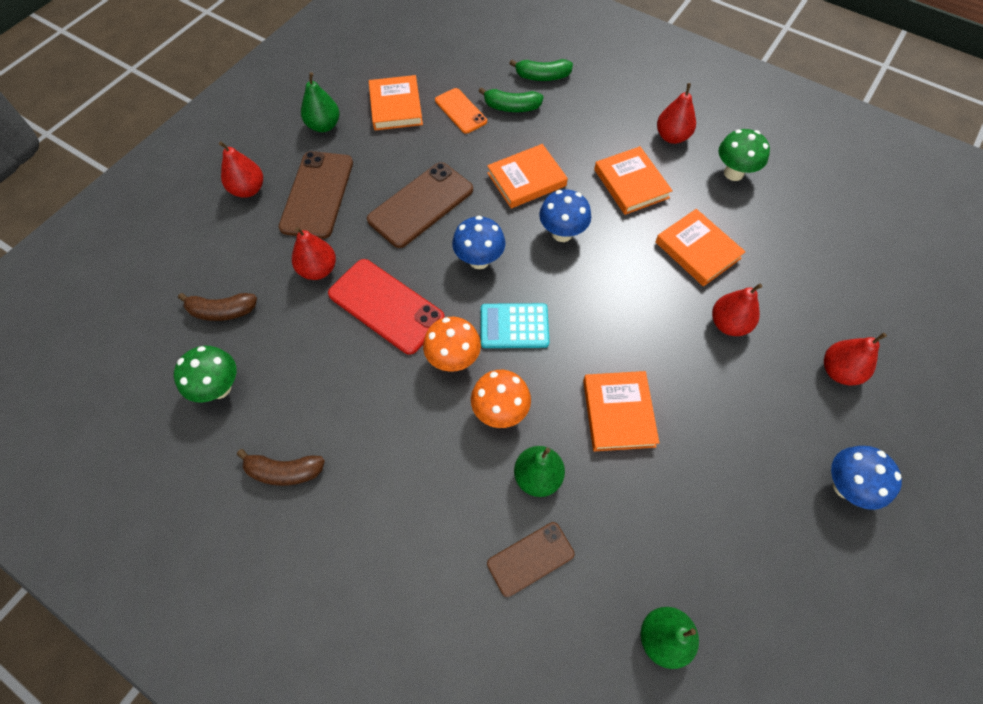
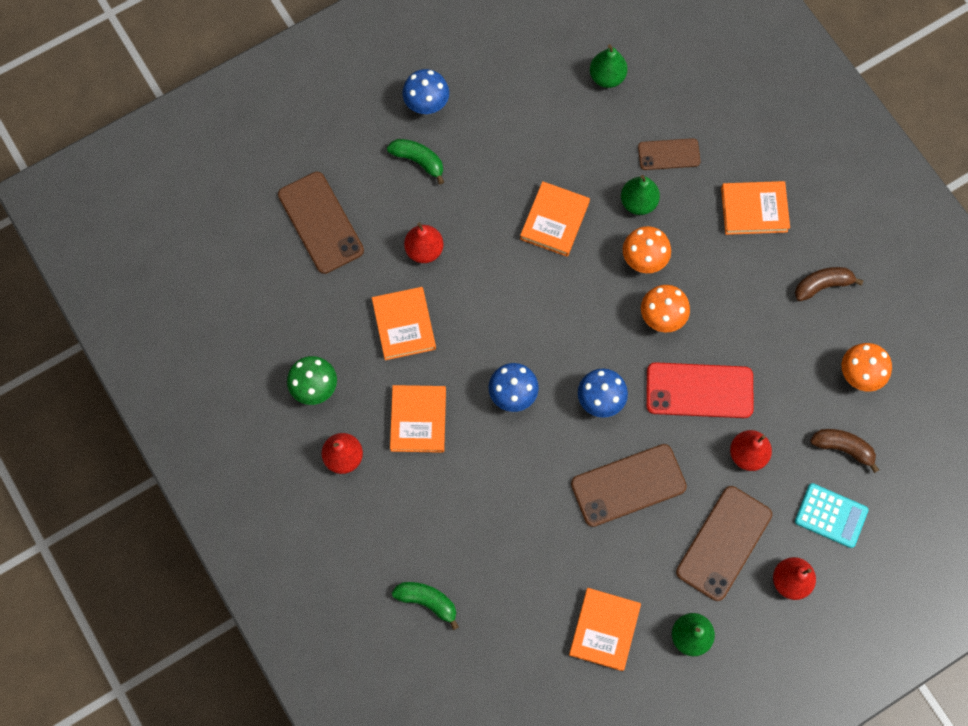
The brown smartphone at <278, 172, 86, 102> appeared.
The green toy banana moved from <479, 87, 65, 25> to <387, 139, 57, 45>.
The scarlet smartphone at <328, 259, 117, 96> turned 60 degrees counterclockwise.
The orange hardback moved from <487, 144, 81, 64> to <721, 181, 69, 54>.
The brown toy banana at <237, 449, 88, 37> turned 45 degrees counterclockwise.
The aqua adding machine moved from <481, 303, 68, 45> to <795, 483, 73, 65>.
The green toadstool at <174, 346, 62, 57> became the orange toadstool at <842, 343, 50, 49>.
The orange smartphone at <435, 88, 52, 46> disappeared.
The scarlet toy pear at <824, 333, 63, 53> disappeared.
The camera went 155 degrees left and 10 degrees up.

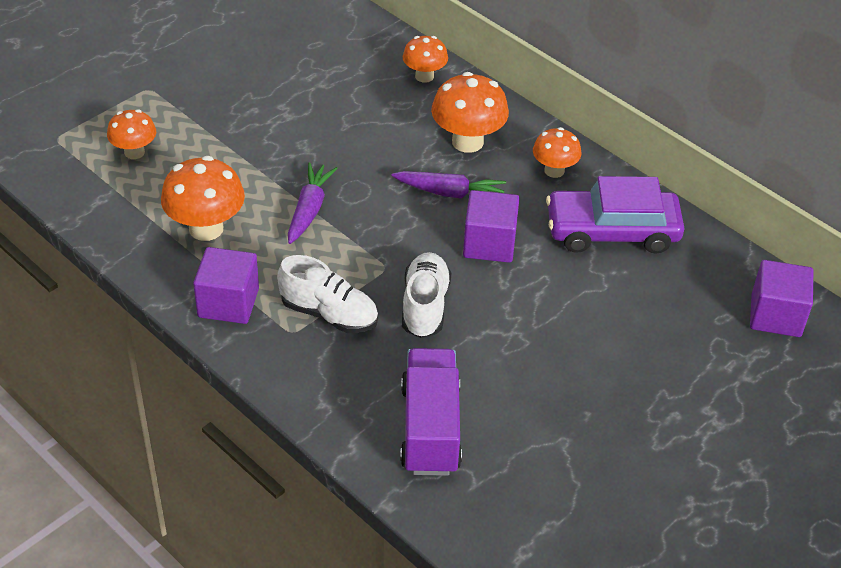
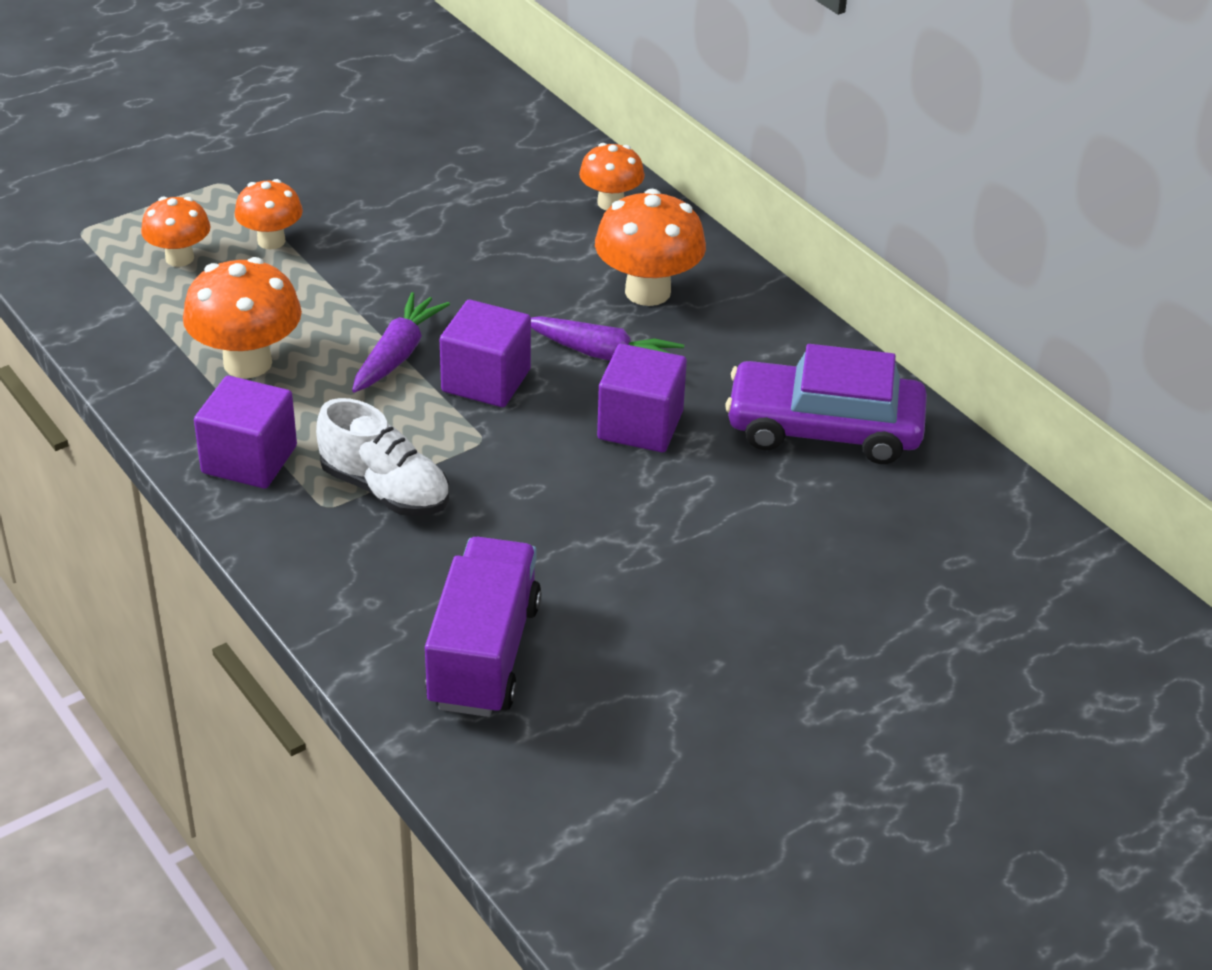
The orange toadstool moved from <533, 127, 48, 51> to <235, 179, 68, 70>.
The purple block moved from <750, 260, 63, 77> to <440, 300, 91, 107>.
The snow-white lace-up shoe at <402, 252, 49, 86> disappeared.
The camera went 10 degrees right and 5 degrees down.

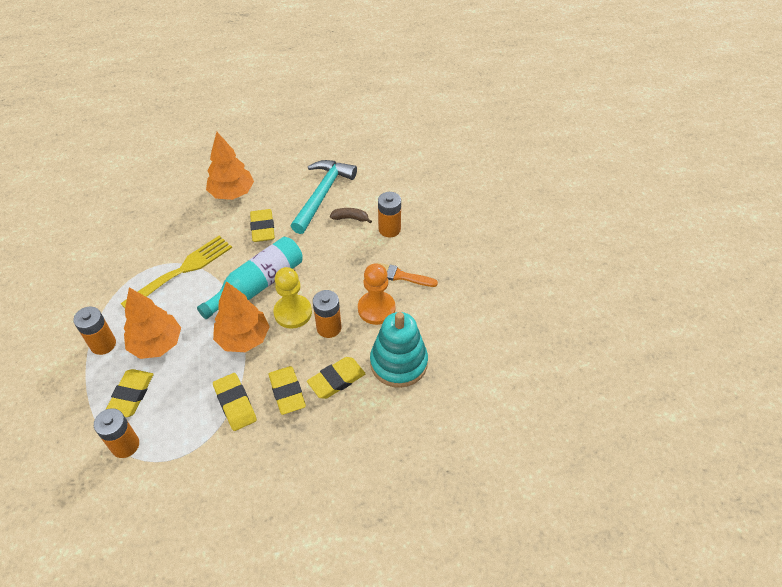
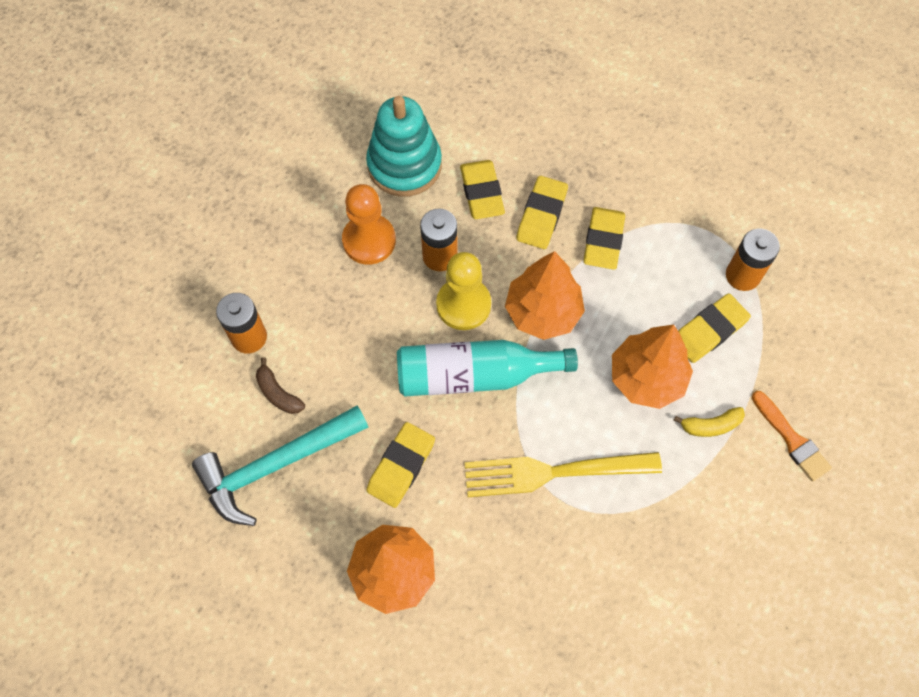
The yellow pencil eraser at <307, 357, 58, 42> turned 75 degrees clockwise.
The orange battery at <73, 307, 43, 48> was replaced by the yellow toy banana at <674, 407, 71, 30>.
The orange paintbrush moved from <377, 263, 61, 24> to <752, 391, 80, 91>.
The camera went 140 degrees left and 15 degrees up.

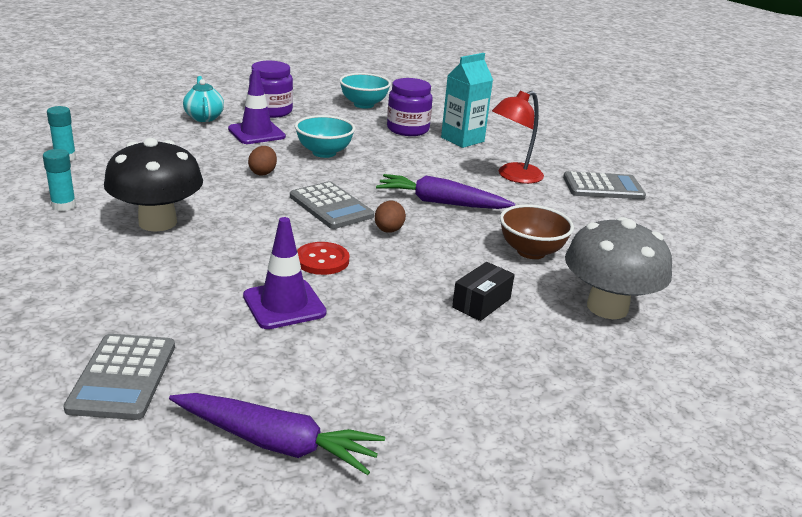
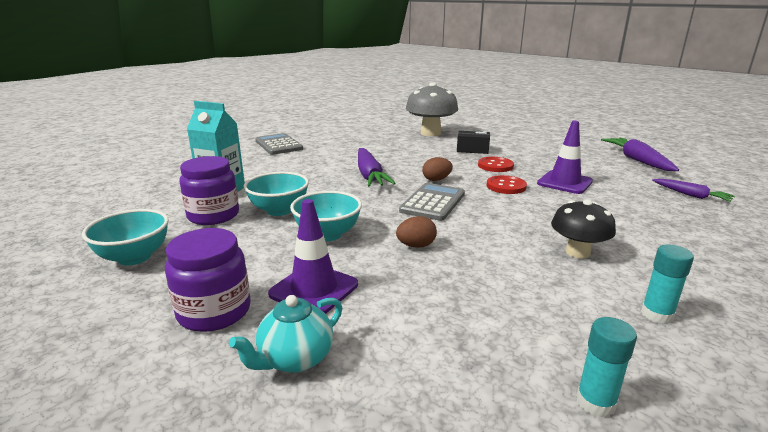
The aqua bowl at <244, 172, 65, 44> appeared.
The scarlet sewing button at <478, 157, 36, 15> appeared.
The jet-black toadstool at <104, 138, 99, 94> changed to 0.63 times the size.
The grey adding machine at <63, 334, 112, 86> was replaced by the purple root vegetable at <652, 179, 83, 23>.
The scarlet lamp at <492, 91, 52, 93> disappeared.
The brown bowl at <500, 204, 74, 55> disappeared.
The camera went 115 degrees left and 5 degrees down.

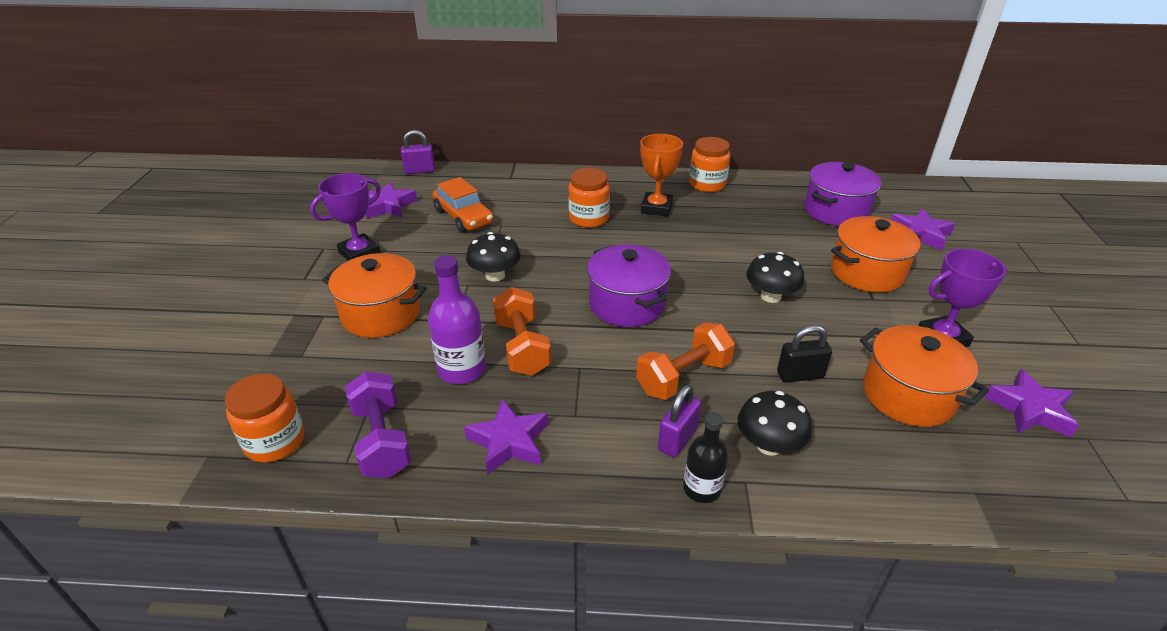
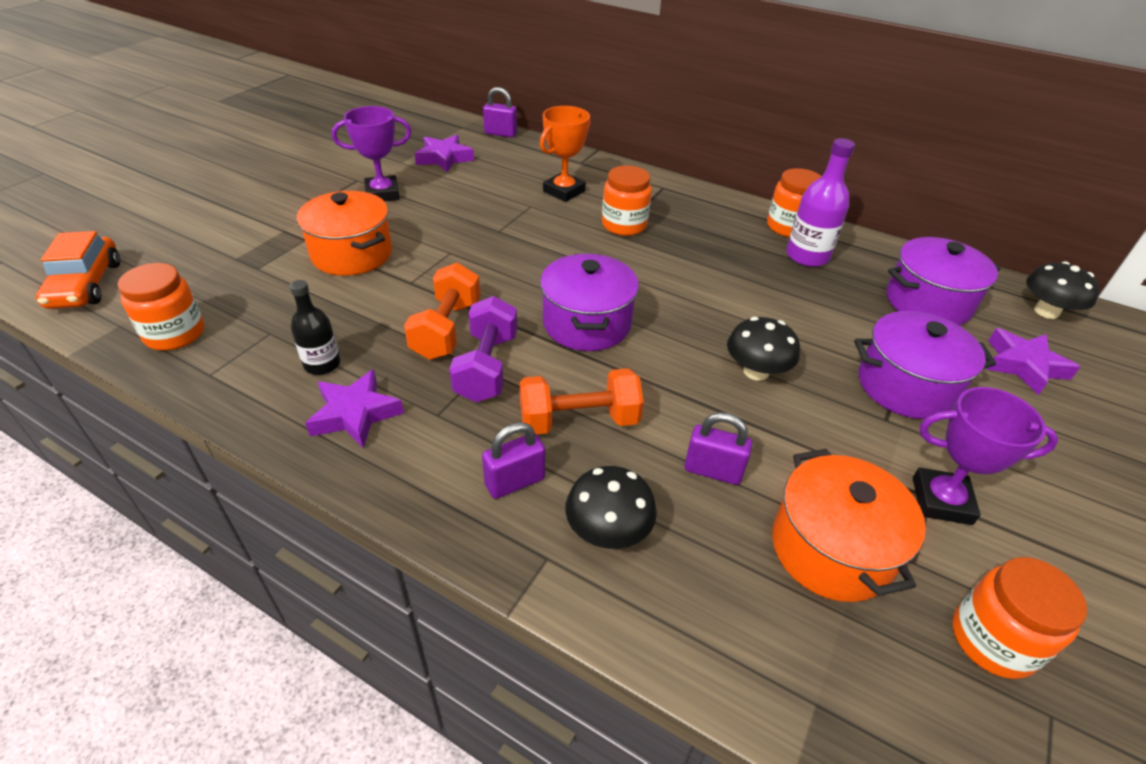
The orange toy car moved from <432, 177, 61, 56> to <36, 231, 84, 78>.
The jet-black drink bottle moved from <683, 412, 45, 91> to <290, 280, 50, 95>.
The purple hand weight moved from <345, 371, 67, 107> to <449, 296, 68, 106>.
The orange award cup moved from <640, 134, 43, 83> to <540, 106, 51, 96>.
The jet-black padlock at <777, 325, 55, 57> became the purple padlock at <684, 412, 68, 73>.
The purple drink bottle moved from <428, 255, 58, 129> to <786, 138, 69, 129>.
The orange cooking pot at <831, 216, 90, 76> became the purple cooking pot at <854, 311, 142, 108>.
The purple star shape at <984, 369, 95, 68> was replaced by the orange preserve jar at <952, 557, 135, 122>.
The jet-black toadstool moved from <466, 232, 55, 50> to <1026, 262, 74, 57>.
The camera went 25 degrees right and 5 degrees up.

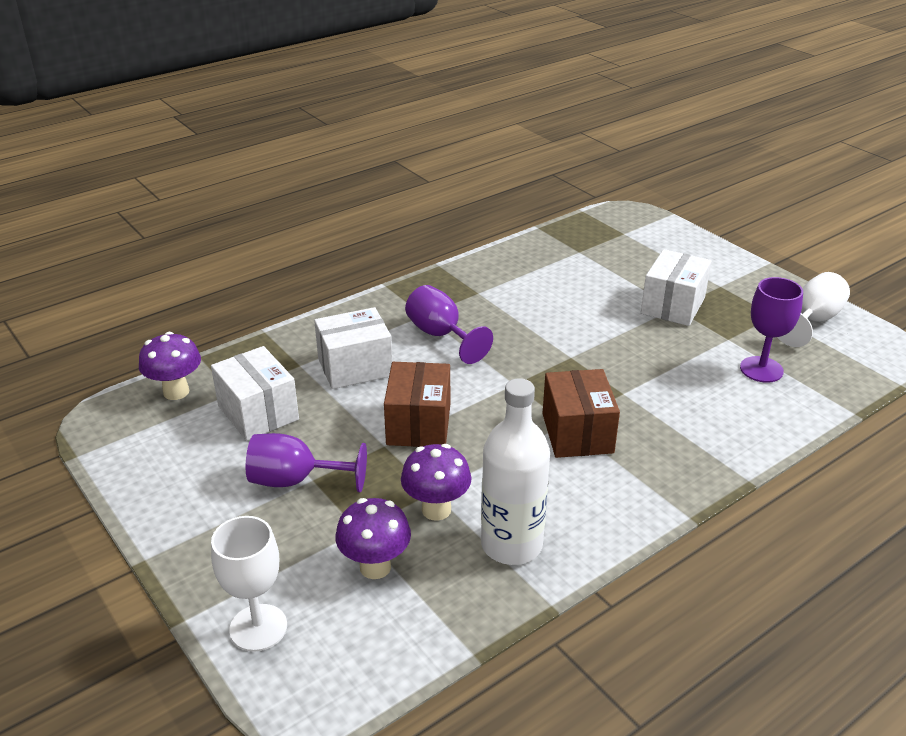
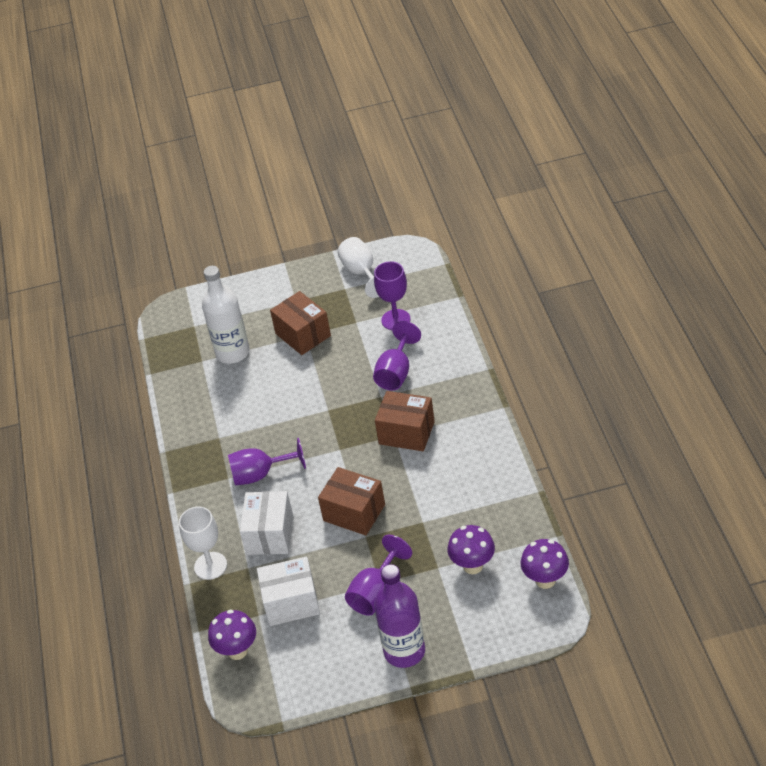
The snow-white goblet moved from <211, 516, 76, 136> to <179, 507, 48, 73>.
The snow-white drink bottle moved from <481, 378, 69, 187> to <202, 266, 48, 98>.
The snow-white parcel at <641, 249, 71, 77> became the brown parcel at <270, 291, 61, 64>.
The purple goblet at <373, 321, 48, 69> appeared.
The purple drink bottle at <374, 564, 51, 104> appeared.
The purple toadstool moved from <401, 444, 71, 77> to <521, 539, 48, 50>.
The camera went 60 degrees left and 10 degrees up.

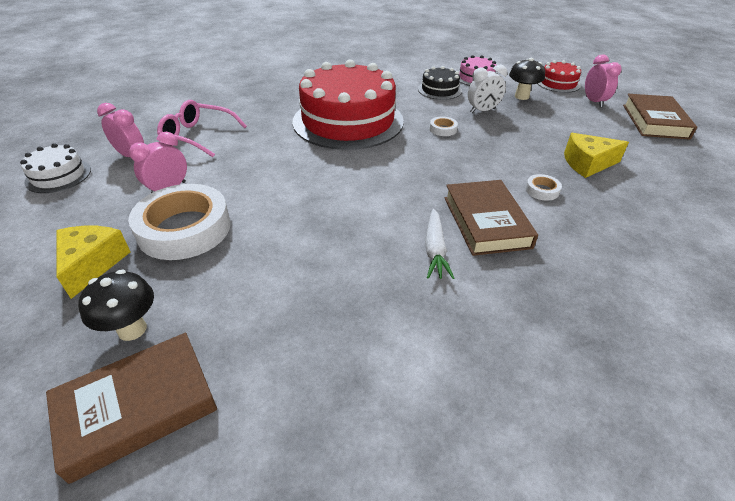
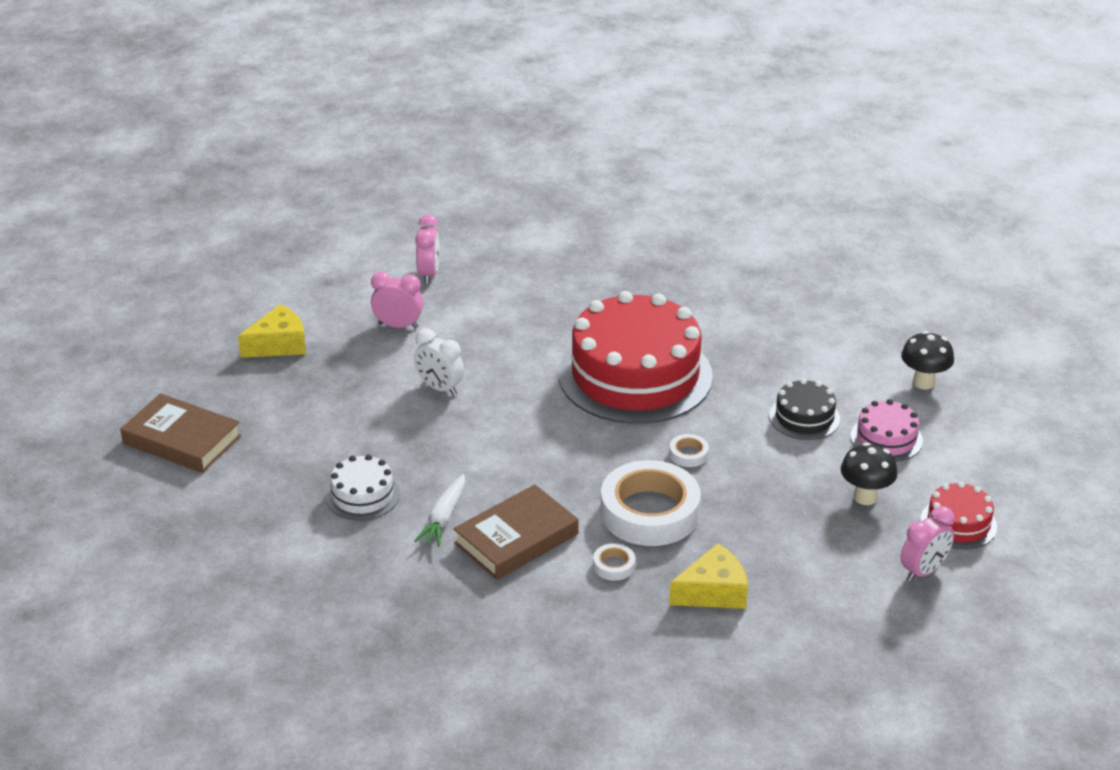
The snow-white cake moved from <20, 143, 71, 50> to <326, 454, 74, 66>.
The snow-white bedside clock moved from <468, 65, 39, 48> to <414, 328, 50, 68>.
The snow-white root vegetable at <425, 209, 29, 70> turned 45 degrees counterclockwise.
The snow-white tape moved from <128, 184, 103, 76> to <601, 460, 100, 86>.
The yellow cheese at <564, 133, 65, 45> turned 105 degrees clockwise.
The jet-black toadstool moved from <78, 269, 76, 72> to <901, 331, 53, 59>.
The pink glasses at <157, 100, 90, 57> disappeared.
The brown hardback at <623, 94, 74, 46> disappeared.
The camera went 60 degrees right and 5 degrees down.

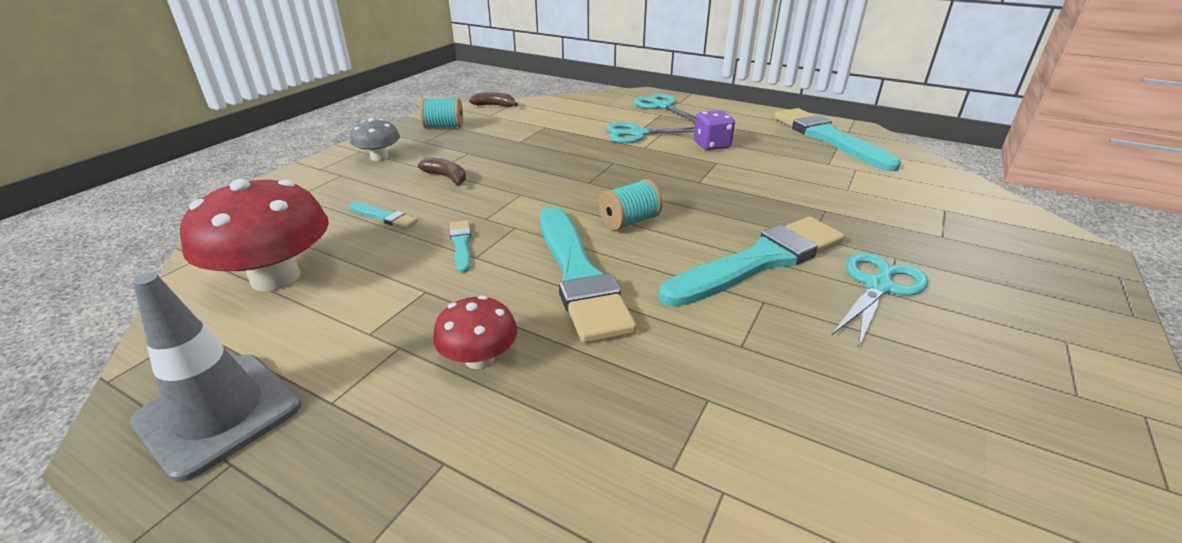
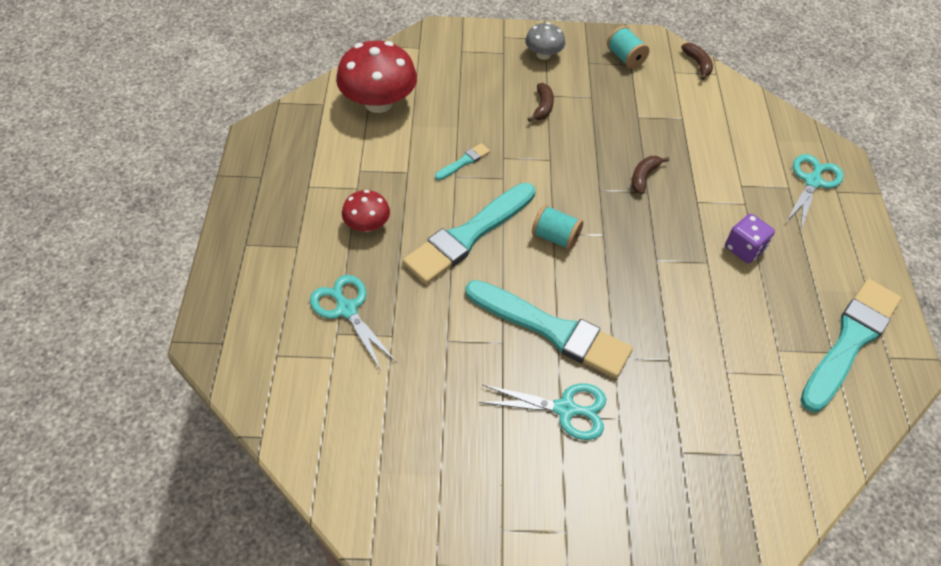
The aqua pair of scissors moved from <606, 122, 89, 21> to <310, 275, 87, 95>.
The brown toy banana at <631, 156, 38, 38> appeared.
The grey road cone at <130, 273, 172, 209> disappeared.
The aqua paintbrush at <349, 202, 69, 27> disappeared.
The camera went 60 degrees right and 20 degrees up.

